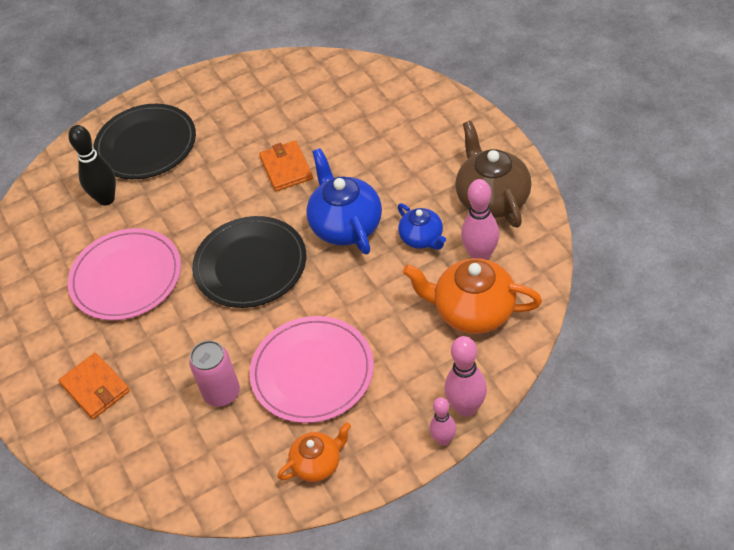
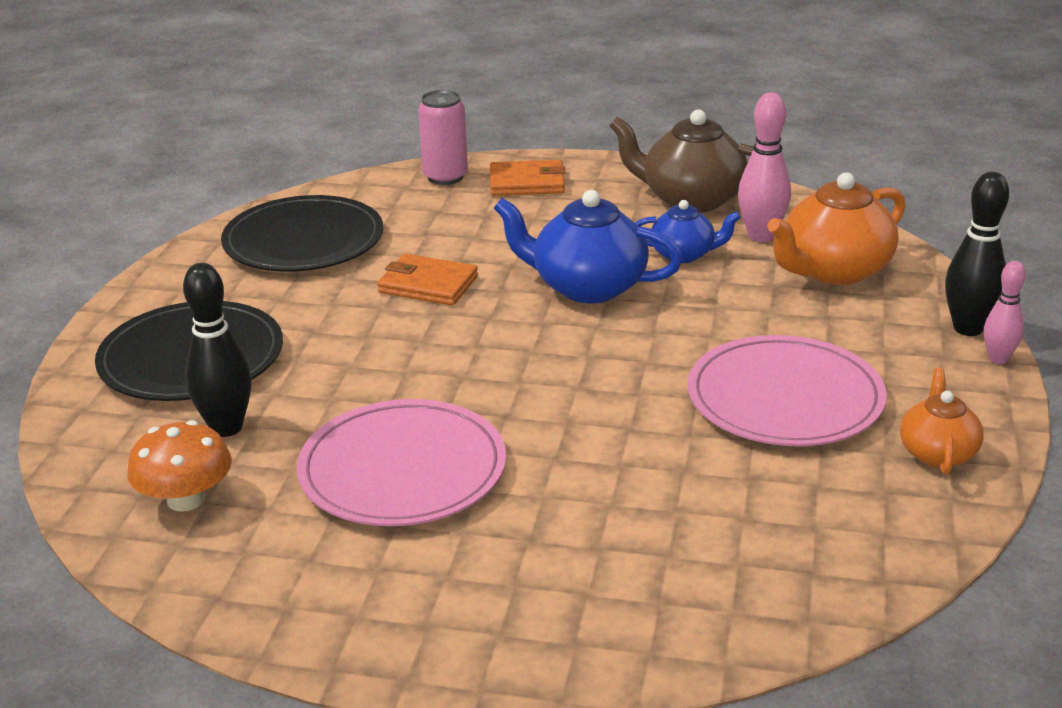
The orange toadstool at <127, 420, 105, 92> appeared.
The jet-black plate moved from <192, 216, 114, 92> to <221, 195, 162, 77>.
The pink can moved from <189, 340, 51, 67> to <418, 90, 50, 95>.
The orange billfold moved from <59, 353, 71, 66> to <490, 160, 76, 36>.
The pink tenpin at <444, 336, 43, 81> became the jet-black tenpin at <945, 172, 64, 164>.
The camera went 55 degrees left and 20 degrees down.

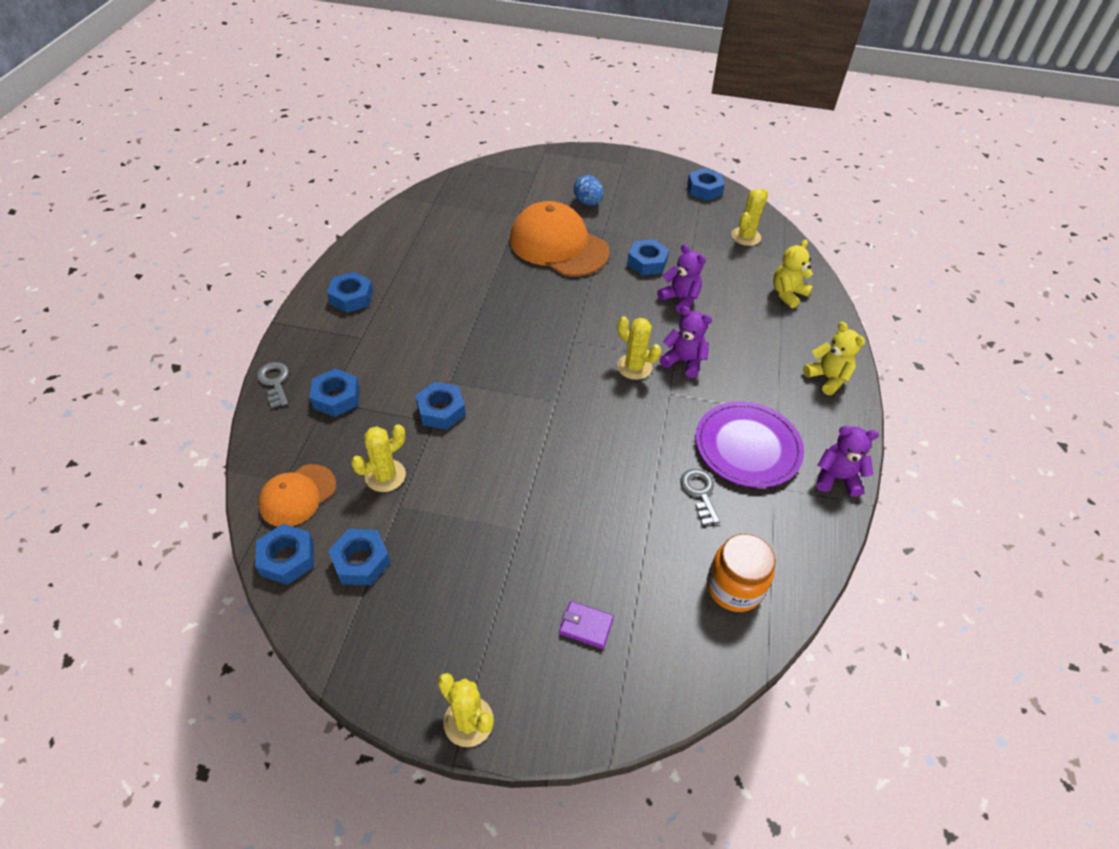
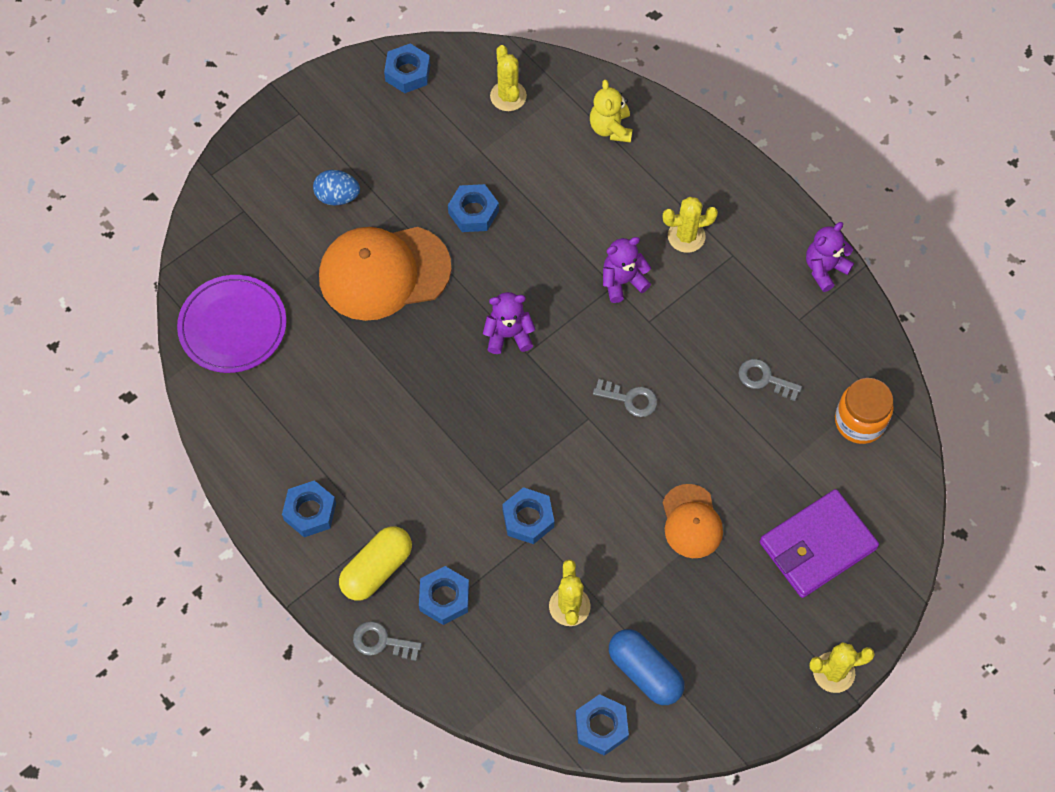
The purple plate moved from <696, 401, 108, 87> to <177, 275, 110, 98>.
The yellow pill at <339, 526, 73, 75> appeared.
The purple stuffed bear moved from <657, 244, 49, 70> to <483, 292, 52, 62>.
The grey door key at <593, 379, 65, 38> appeared.
The blue nut at <328, 529, 63, 56> was replaced by the blue pill at <609, 629, 75, 76>.
The yellow prickly plant moved from <617, 316, 44, 64> to <663, 197, 55, 56>.
The orange peaked cap moved from <258, 464, 78, 63> to <663, 484, 60, 74>.
The purple billfold at <559, 601, 55, 48> changed to 2.30 times the size.
The yellow stuffed bear at <803, 322, 62, 73> disappeared.
The camera went 50 degrees left and 15 degrees up.

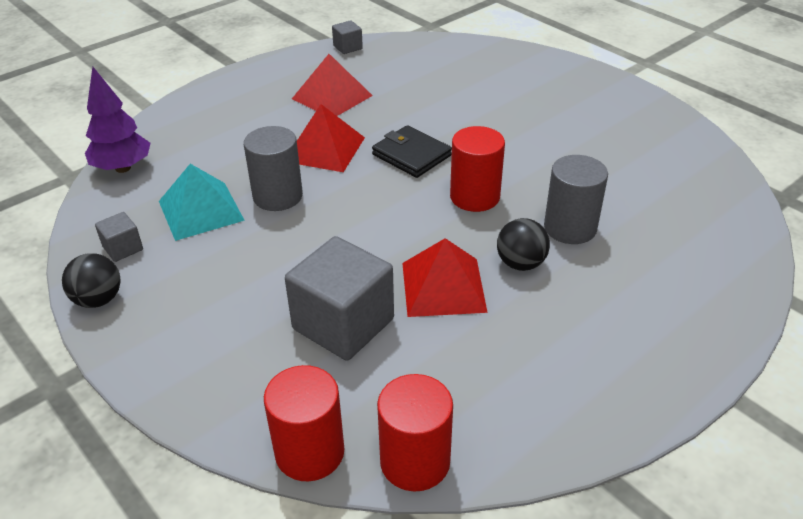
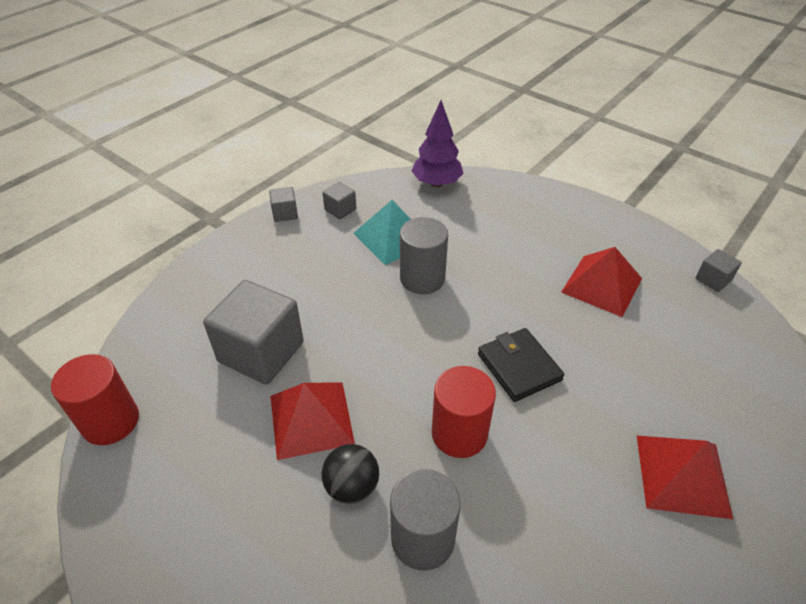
The jet-black play ball at <62, 253, 59, 55> was replaced by the grey block at <269, 187, 29, 35>.
The jet-black billfold at <372, 125, 80, 53> turned 60 degrees counterclockwise.
The scarlet pyramid moved from <297, 104, 68, 68> to <637, 436, 96, 83>.
The scarlet cylinder at <264, 365, 80, 116> disappeared.
The camera went 80 degrees right and 5 degrees up.

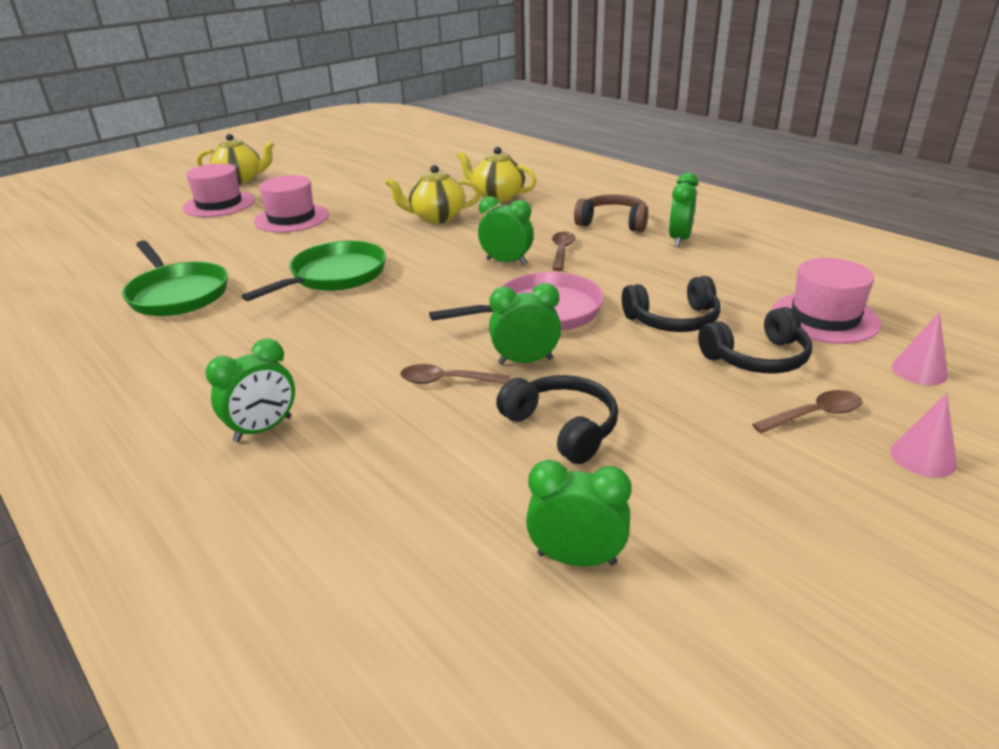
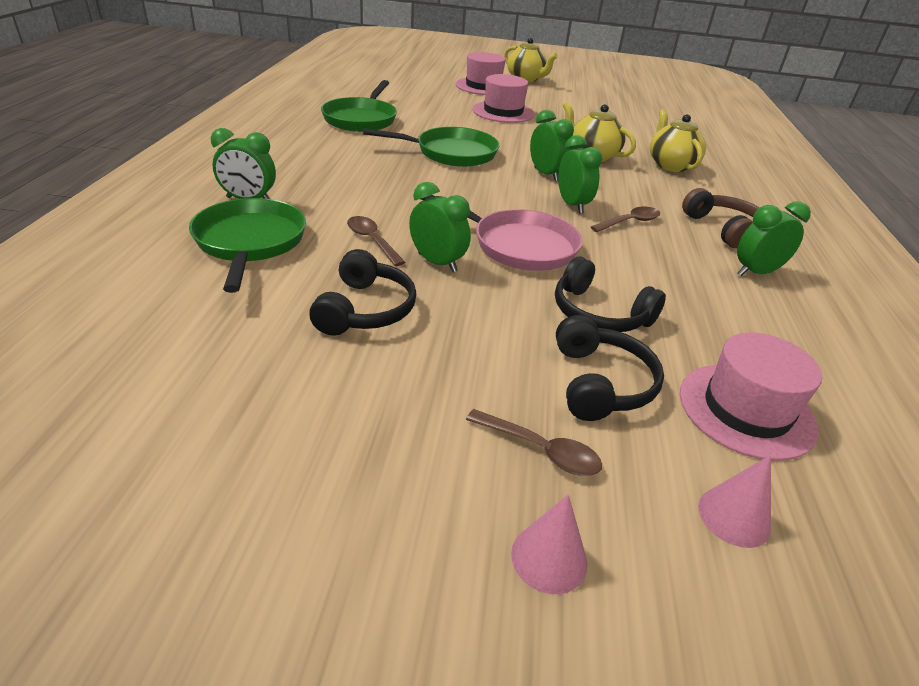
The green pan at <189, 198, 117, 95> appeared.
The green bedside clock moved from <526, 460, 106, 106> to <530, 110, 44, 71>.
The jet-black headset at <698, 307, 114, 66> turned 120 degrees counterclockwise.
The camera went 45 degrees right and 5 degrees up.

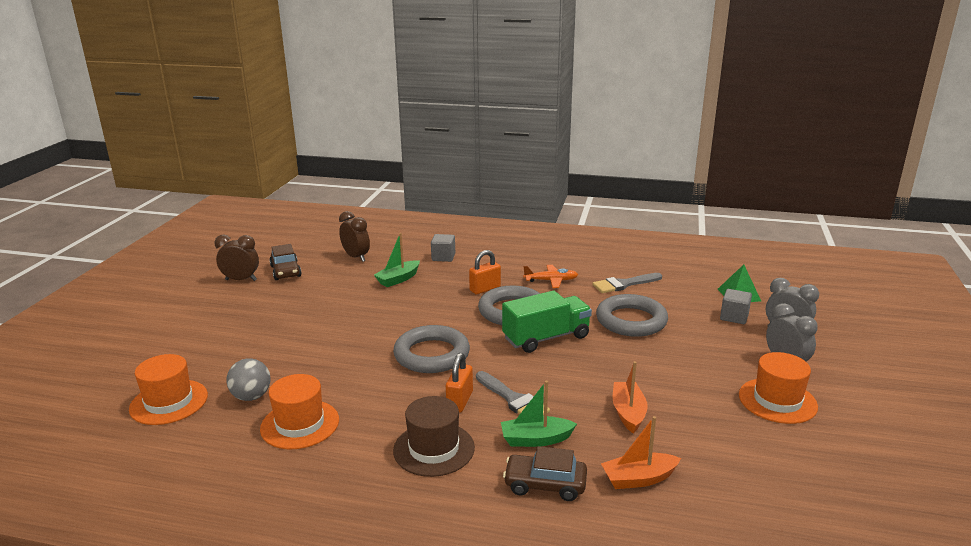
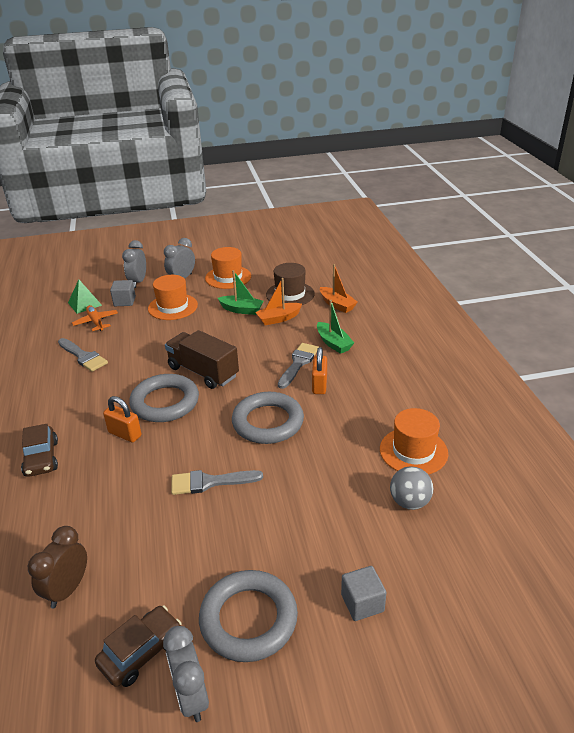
The brown toy car moved from <503, 446, 84, 55> to <21, 424, 37, 53>.
The orange plane moved from <523, 265, 55, 23> to <72, 305, 46, 26>.
The orange tall hat moved from <129, 354, 79, 71> to <148, 275, 50, 45>.
The brown bedside clock at <214, 235, 45, 46> became the grey bedside clock at <163, 626, 46, 96>.
The green lorry at <502, 291, 90, 62> became the brown lorry at <165, 330, 74, 59>.
The grey paintbrush at <171, 470, 92, 25> appeared.
The grey ring moved from <596, 294, 72, 43> to <199, 570, 99, 92>.
The green boat moved from <374, 233, 46, 54> to <218, 270, 46, 45>.
The brown tall hat moved from <393, 396, 82, 81> to <266, 263, 49, 42>.
The orange padlock at <446, 353, 27, 60> turned 75 degrees counterclockwise.
The grey block moved from <431, 234, 24, 28> to <341, 566, 45, 55>.
The camera went 115 degrees left and 10 degrees up.

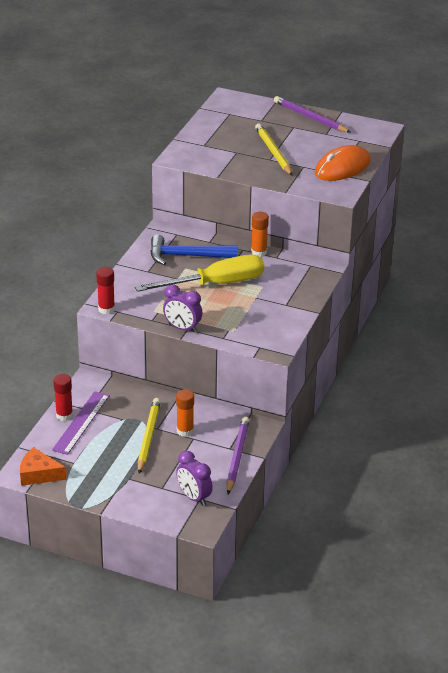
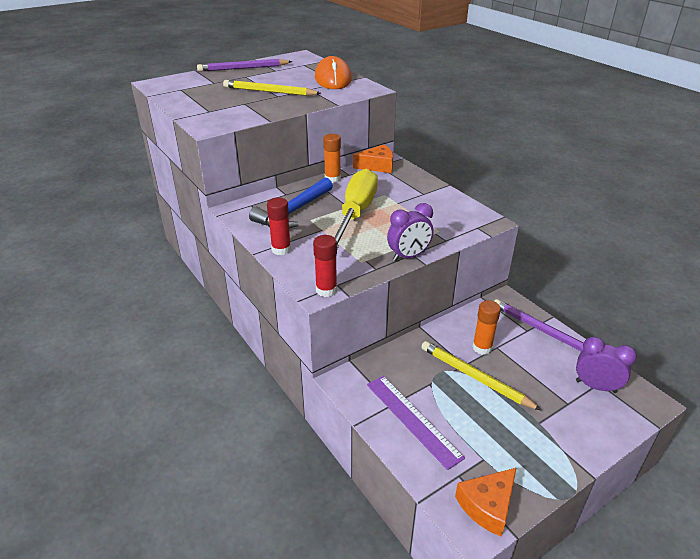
The scarlet glue stick moved from <53, 374, 20, 47> to <267, 197, 24, 58>.
The orange cheese at <353, 145, 40, 28> appeared.
The purple bedside clock at <176, 451, 37, 55> turned 150 degrees counterclockwise.
The camera went 55 degrees left and 0 degrees up.

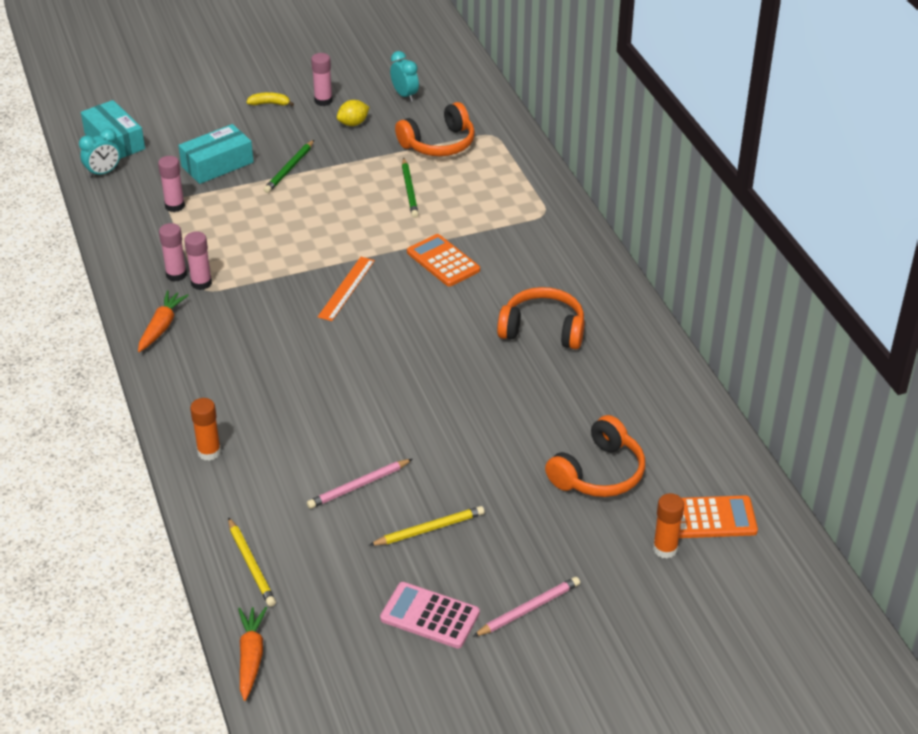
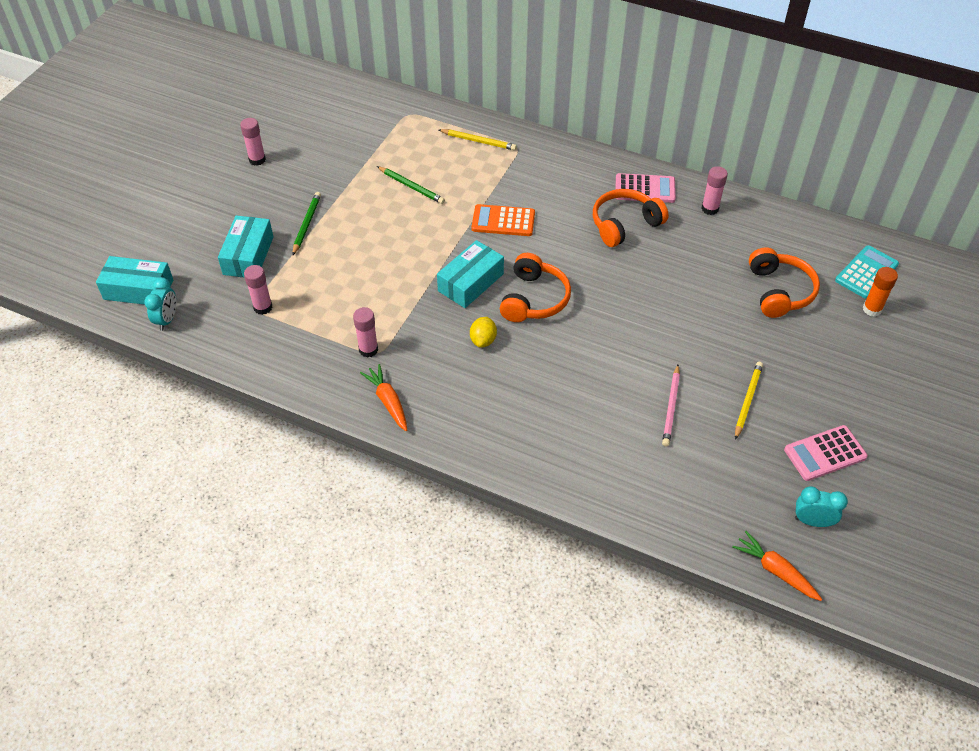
The green pencil at <264, 140, 50, 53> turned 150 degrees counterclockwise.
The orange ruler at <318, 257, 57, 64> was replaced by the aqua parcel at <437, 240, 67, 68>.
The yellow pencil moved from <228, 517, 48, 90> to <439, 129, 78, 21>.
The yellow lemon moved from <337, 100, 32, 26> to <470, 317, 27, 31>.
The orange headset moved from <395, 102, 80, 54> to <500, 253, 71, 69>.
The pink adding machine at <616, 173, 60, 30> appeared.
The pink glue stick moved from <159, 223, 28, 59> to <701, 166, 27, 49>.
The aqua bedside clock moved from <390, 51, 29, 51> to <795, 487, 53, 40>.
The orange adding machine at <679, 495, 79, 43> became the aqua adding machine at <835, 245, 64, 54>.
The orange glue stick at <190, 398, 31, 63> disappeared.
The yellow toy banana at <246, 92, 48, 14> disappeared.
The pink pencil at <473, 577, 107, 60> disappeared.
The camera went 45 degrees left and 10 degrees up.

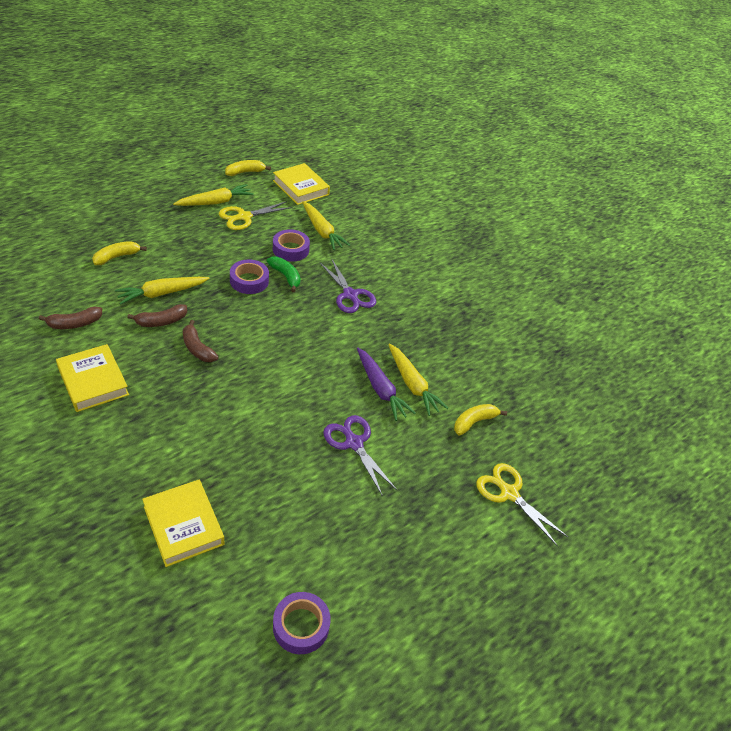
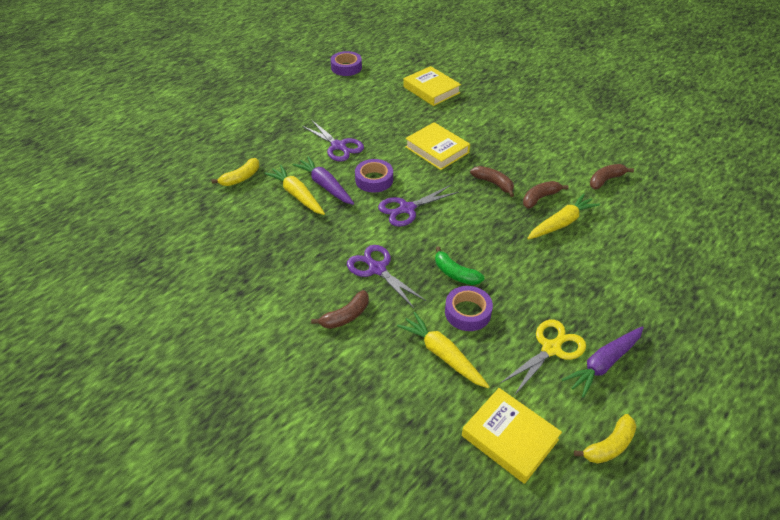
The brown toy banana at <311, 290, 58, 39> appeared.
The purple tape moved from <230, 259, 39, 35> to <355, 159, 38, 34>.
The purple pair of scissors at <378, 185, 81, 42> appeared.
The yellow hardback moved from <56, 344, 73, 68> to <405, 122, 65, 48>.
The yellow root vegetable at <173, 184, 81, 22> became the purple root vegetable at <562, 326, 82, 72>.
The yellow toy banana at <92, 241, 55, 24> disappeared.
The yellow pair of scissors at <476, 463, 92, 83> disappeared.
The camera went 175 degrees right and 0 degrees up.

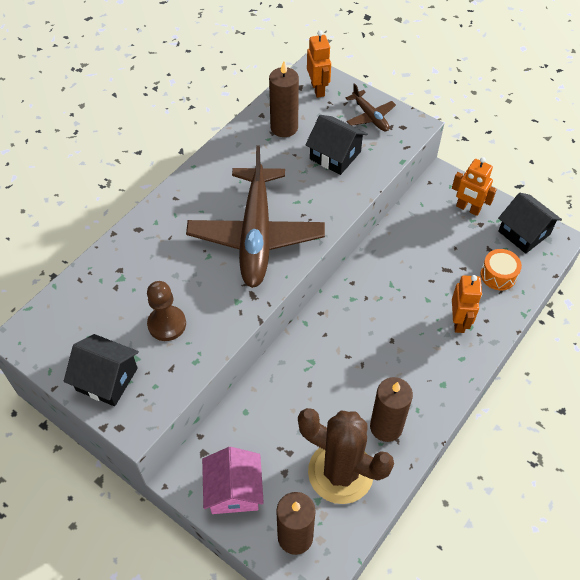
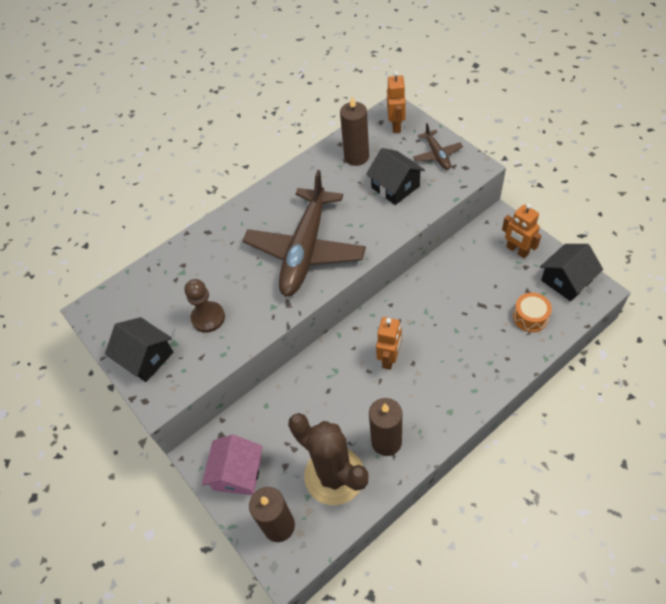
The orange robot moved from <452, 275, 30, 58> to <376, 317, 26, 53>.
The jet-black house at <498, 193, 64, 61> turned 75 degrees clockwise.
The camera went 20 degrees right and 0 degrees up.

